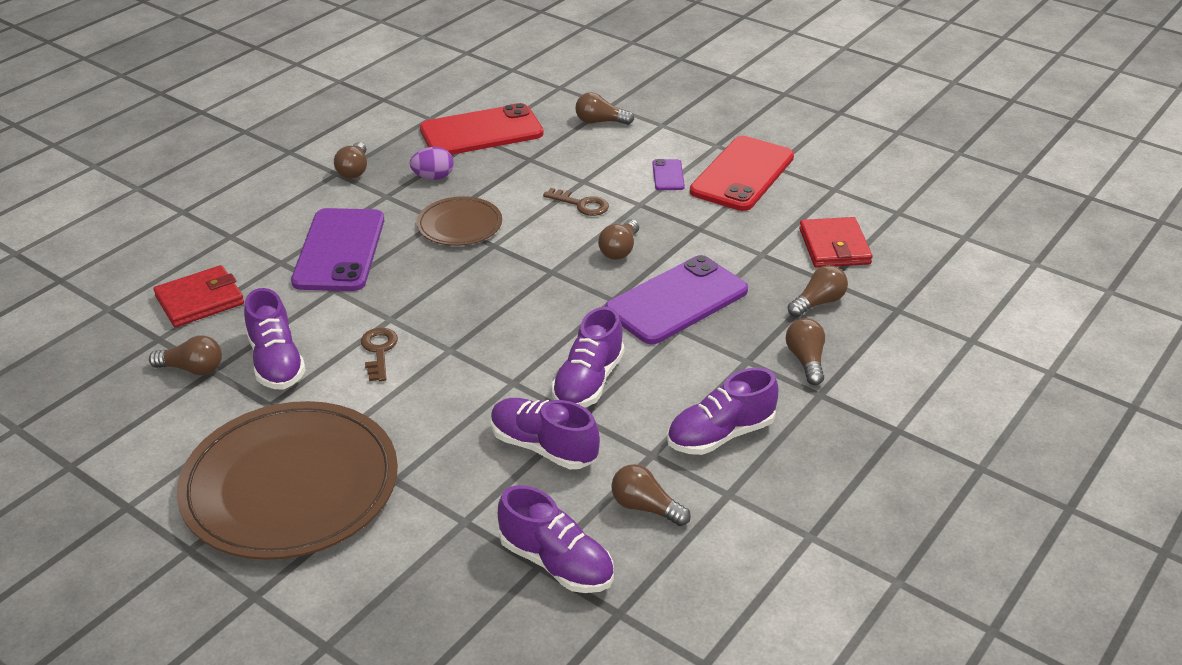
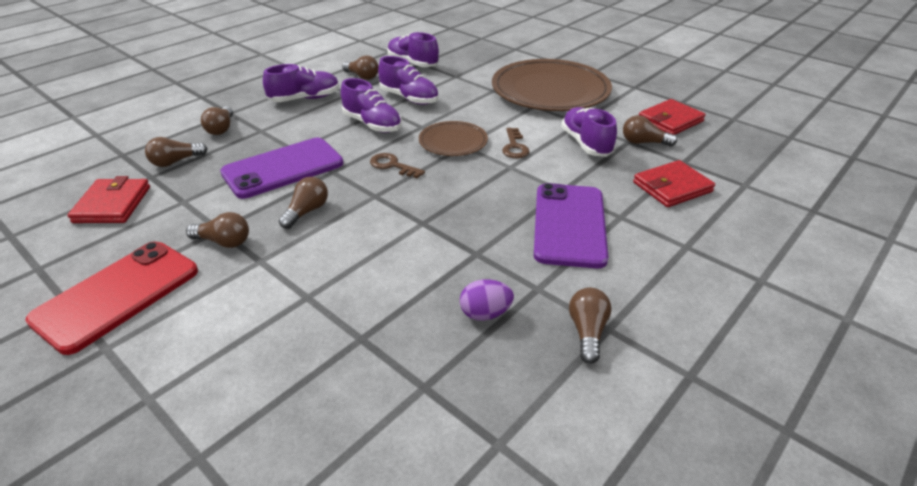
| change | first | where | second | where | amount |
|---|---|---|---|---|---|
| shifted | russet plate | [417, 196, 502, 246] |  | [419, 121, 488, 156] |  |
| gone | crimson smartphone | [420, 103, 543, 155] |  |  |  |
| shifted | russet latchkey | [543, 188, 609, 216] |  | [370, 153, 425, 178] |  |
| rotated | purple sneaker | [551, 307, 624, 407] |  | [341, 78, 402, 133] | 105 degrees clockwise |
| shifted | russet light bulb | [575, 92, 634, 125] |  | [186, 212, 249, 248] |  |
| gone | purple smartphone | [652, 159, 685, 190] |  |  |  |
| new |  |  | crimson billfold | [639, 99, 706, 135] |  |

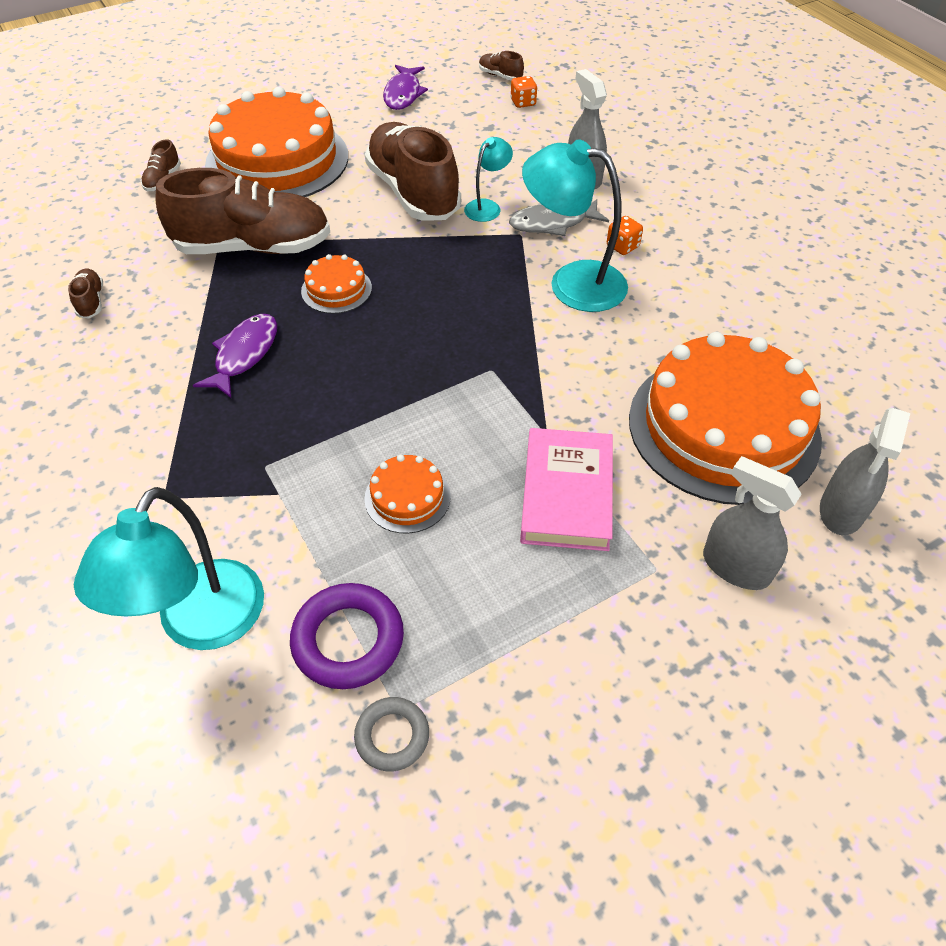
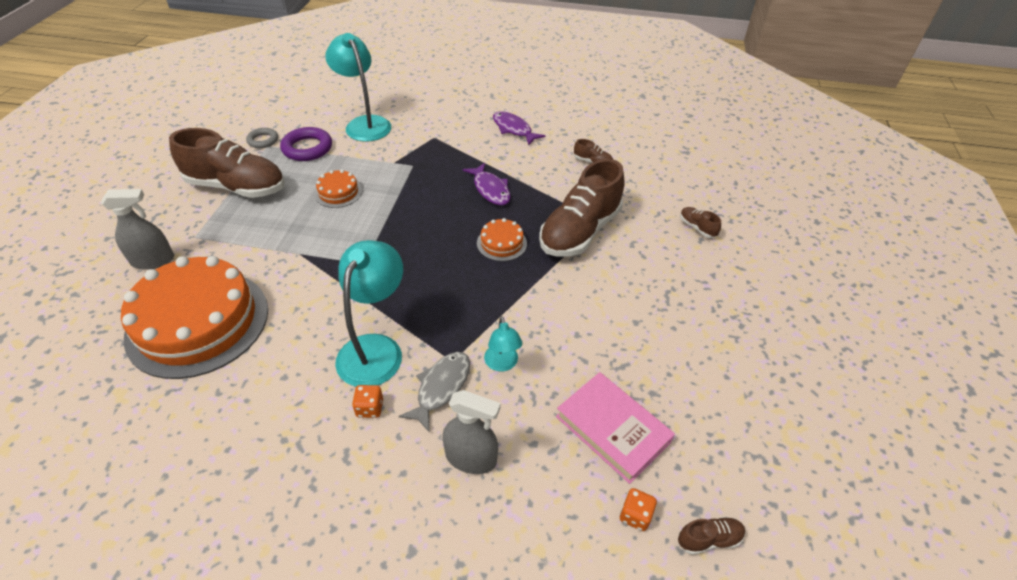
| change | first | where | second | where | amount |
|---|---|---|---|---|---|
| gone | orange-coloured layer cake | [205, 87, 348, 197] |  |  |  |
| shifted | russet sneaker | [365, 122, 461, 221] |  | [169, 128, 285, 198] |  |
| shifted | purple toy fish | [383, 65, 428, 110] |  | [493, 111, 546, 145] |  |
| shifted | rose-pink book | [520, 428, 613, 551] |  | [556, 372, 675, 484] |  |
| rotated | teal lamp | [522, 139, 628, 312] |  | [335, 240, 403, 387] | 45 degrees counterclockwise |
| gone | gray spray bottle | [820, 408, 910, 535] |  |  |  |

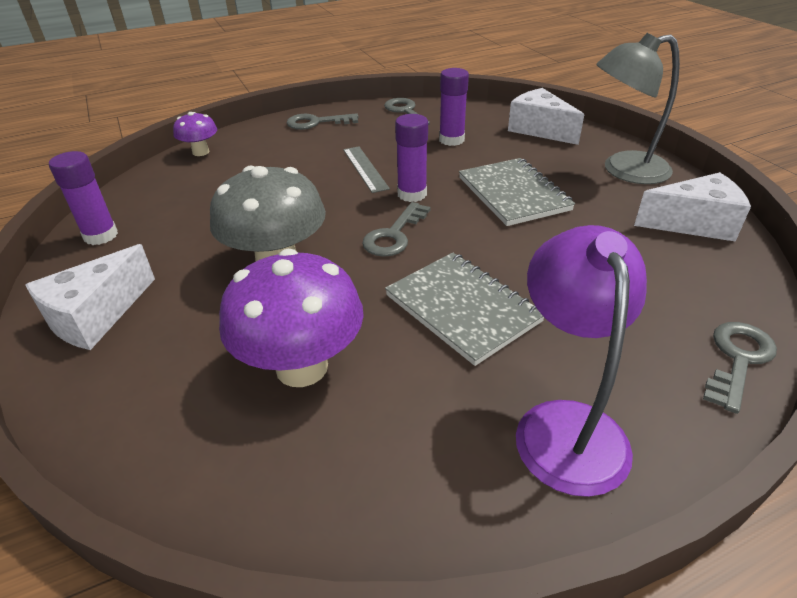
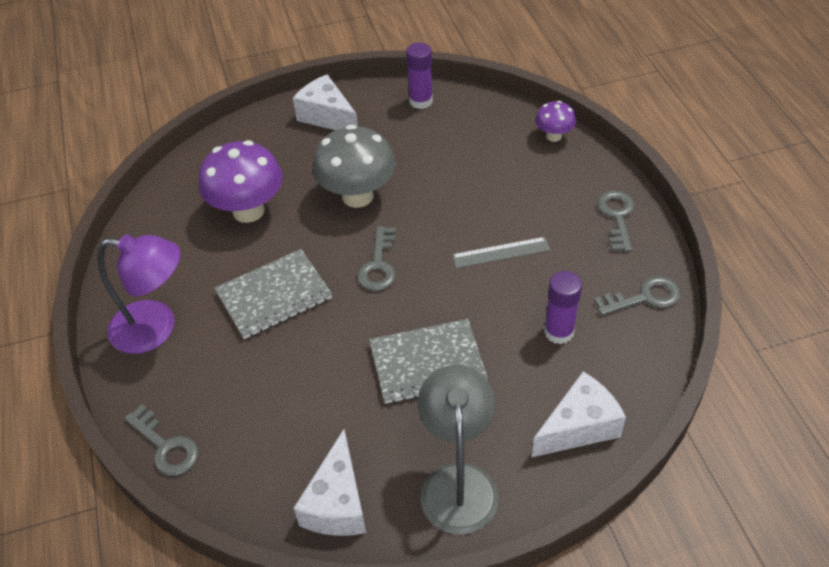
| change | first | where | second | where | amount |
|---|---|---|---|---|---|
| rotated | gray latchkey | [362, 202, 430, 257] |  | [357, 226, 396, 291] | 120 degrees counterclockwise |
| gone | purple stick of glue | [395, 114, 428, 202] |  |  |  |

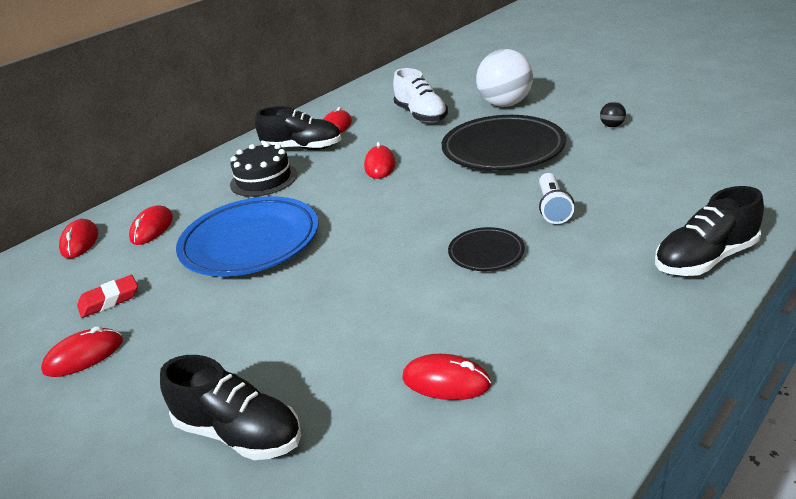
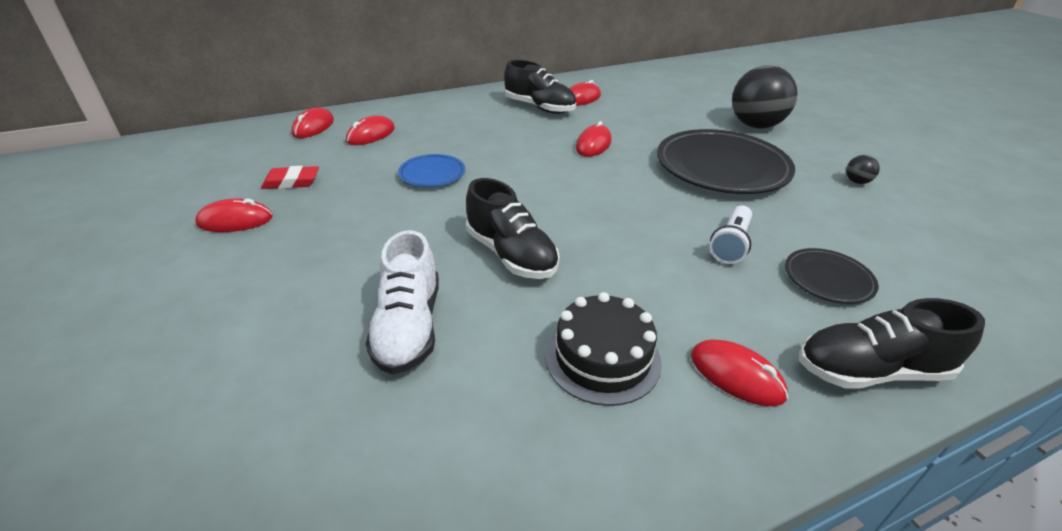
| change | first | where | second | where | amount |
|---|---|---|---|---|---|
| shifted | ebony sneaker | [160, 355, 301, 460] |  | [466, 178, 560, 279] |  |
| scaled | cobalt plate | [176, 196, 319, 277] |  | [398, 154, 465, 187] | x0.49 |
| shifted | ebony layer cake | [230, 142, 297, 197] |  | [545, 292, 662, 406] |  |
| shifted | pure white sneaker | [393, 68, 448, 123] |  | [365, 230, 439, 374] |  |
| shifted | crimson mouse | [402, 354, 491, 400] |  | [691, 339, 788, 406] |  |
| shifted | ebony plate | [448, 227, 525, 271] |  | [785, 248, 879, 304] |  |
| repainted | pure white play ball | [476, 49, 533, 107] | ebony play ball | [732, 65, 798, 128] |  |

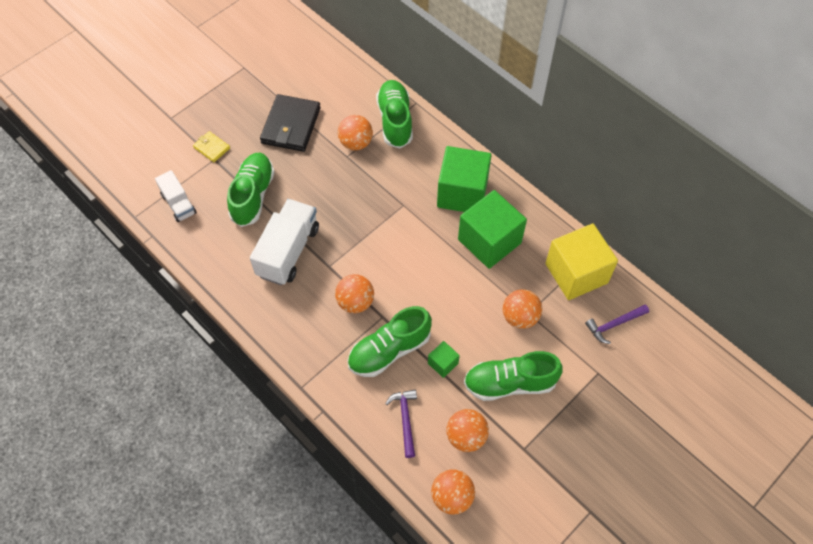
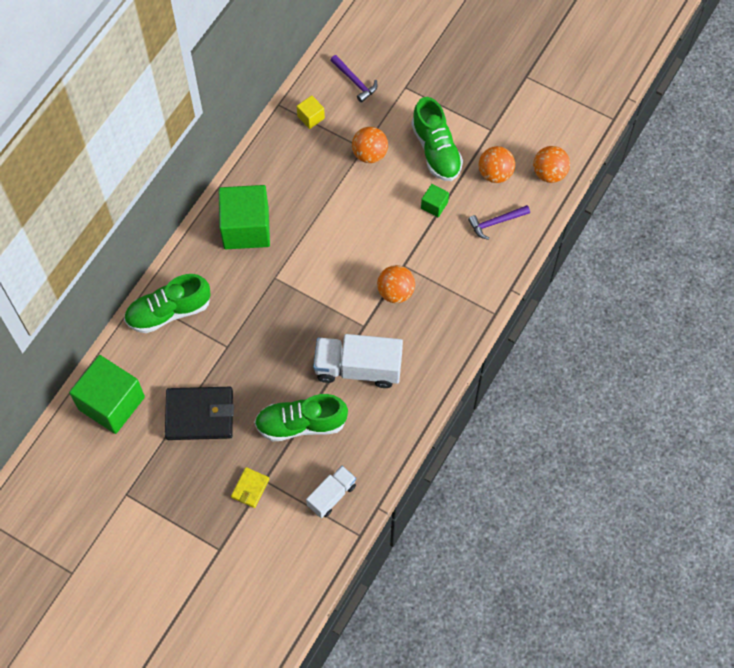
| change | first | where | second | where | amount |
|---|---|---|---|---|---|
| gone | orange-coloured play ball | [338, 115, 373, 150] |  |  |  |
| gone | leaf-green sneaker | [347, 306, 432, 377] |  |  |  |
| shifted | leaf-green cube | [458, 190, 527, 269] |  | [69, 355, 145, 434] |  |
| scaled | golden cube | [545, 224, 618, 300] |  | [297, 95, 325, 129] | x0.45 |

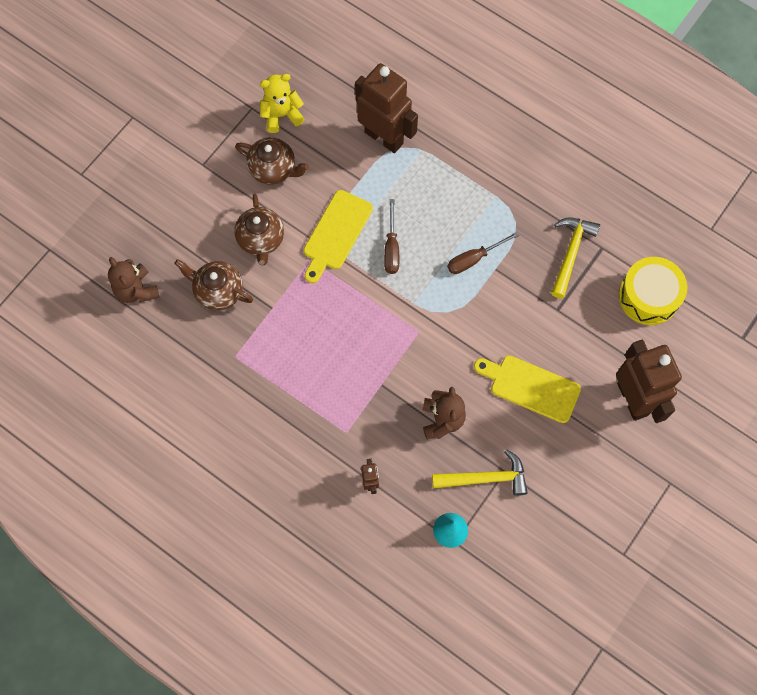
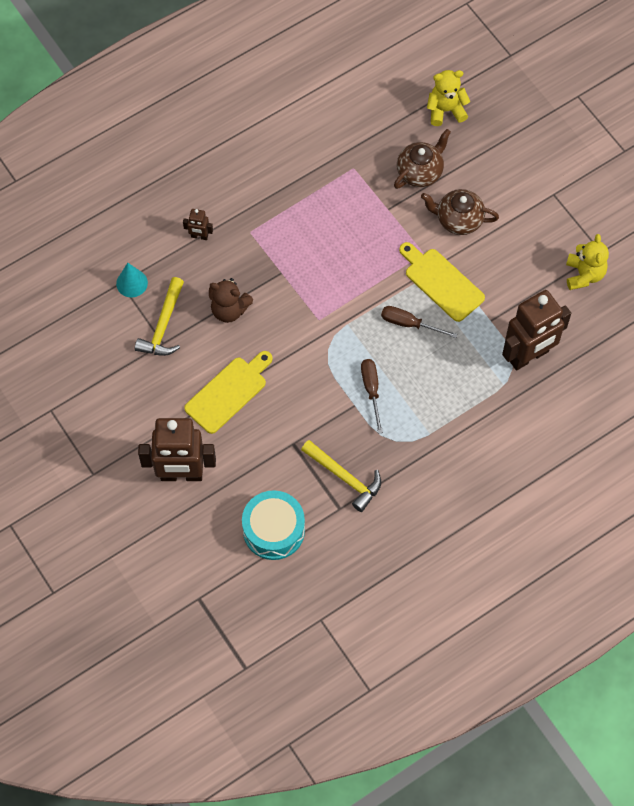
| change | first | where | second | where | amount |
|---|---|---|---|---|---|
| repainted | russet teddy | [108, 257, 159, 303] | golden teddy | [427, 70, 470, 126] |  |
| gone | russet teapot | [235, 137, 309, 185] |  |  |  |
| repainted | golden drum | [619, 257, 687, 325] | teal drum | [242, 490, 305, 560] |  |

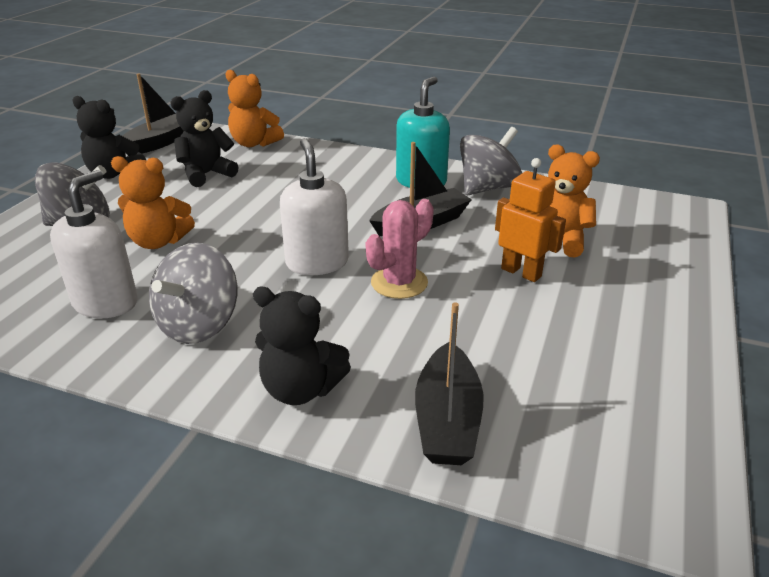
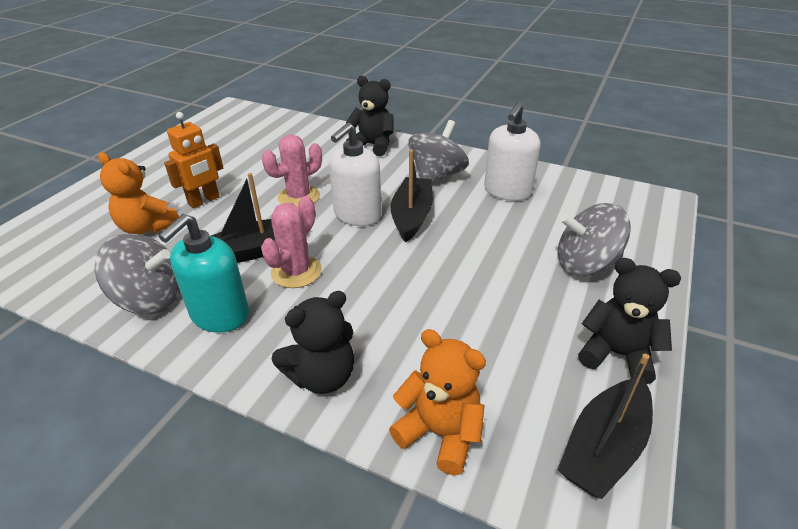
| change | first | where | second | where | amount |
|---|---|---|---|---|---|
| gone | orange-coloured teddy | [111, 156, 195, 249] |  |  |  |
| shifted | ebony teddy | [170, 90, 238, 187] |  | [272, 291, 354, 394] |  |
| rotated | pure white soap dispenser | [280, 138, 349, 275] |  | [329, 123, 382, 226] | 45 degrees clockwise |
| shifted | ebony boat | [415, 302, 484, 465] |  | [390, 150, 433, 242] |  |
| rotated | gray toy top | [460, 127, 522, 195] |  | [95, 233, 180, 315] | 135 degrees counterclockwise |
| rotated | orange-coloured robot | [495, 158, 566, 282] |  | [164, 112, 223, 208] | 90 degrees counterclockwise |
| new |  |  | rose-pink cactus | [261, 196, 322, 288] |  |

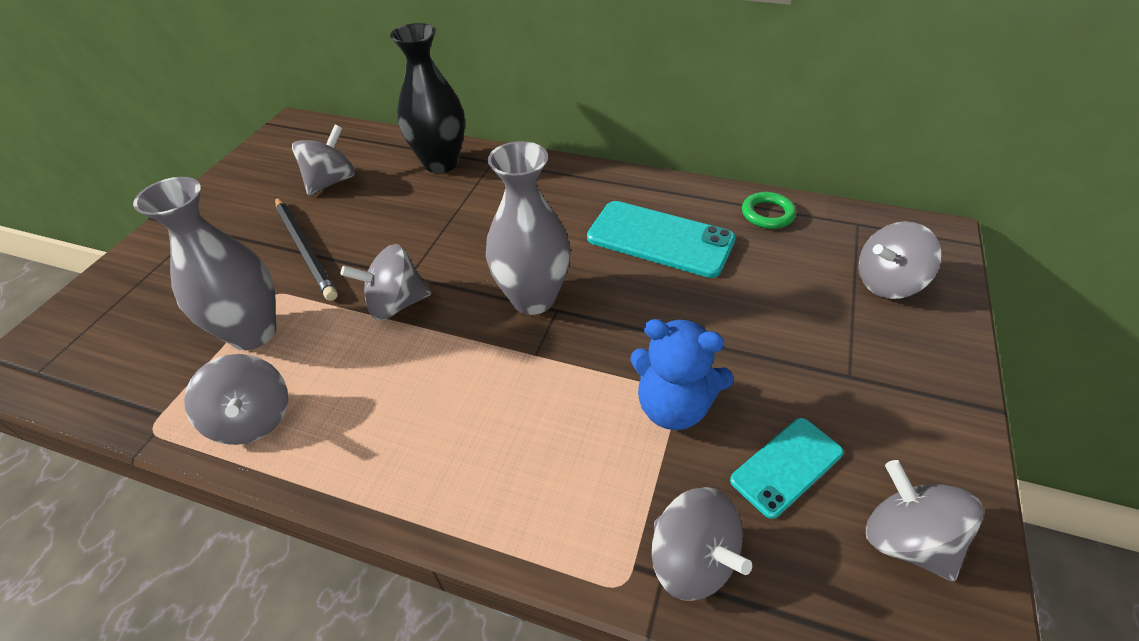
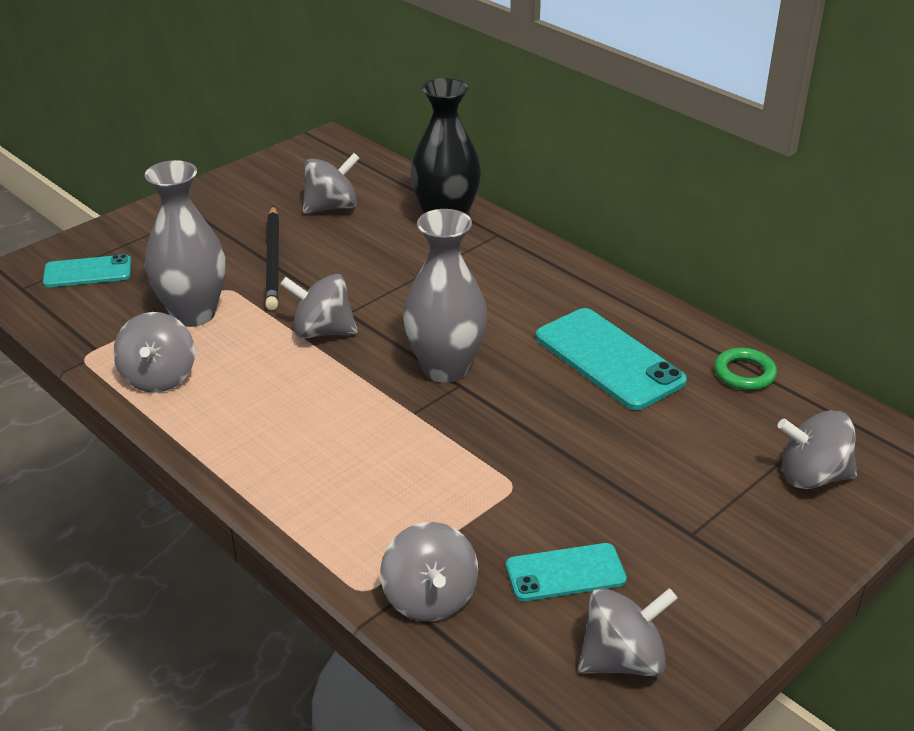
| change | first | where | second | where | amount |
|---|---|---|---|---|---|
| gone | cobalt teddy | [630, 319, 734, 430] |  |  |  |
| rotated | gray toy top | [866, 460, 983, 581] |  | [578, 588, 678, 676] | 75 degrees clockwise |
| new |  |  | teal smartphone | [43, 254, 131, 287] |  |

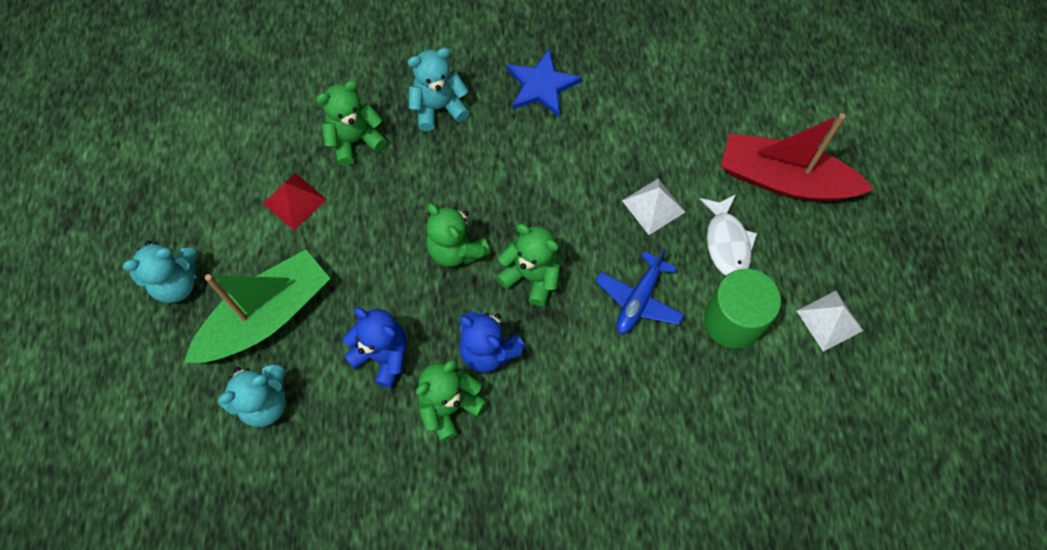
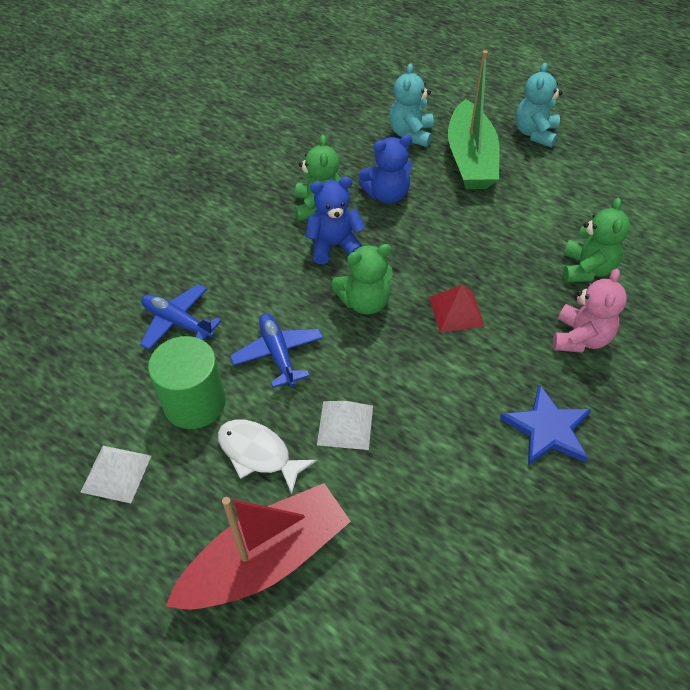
| change | first | where | second | where | amount |
|---|---|---|---|---|---|
| shifted | crimson pyramid | [262, 173, 327, 230] |  | [429, 285, 485, 332] |  |
| repainted | teal teddy | [408, 48, 469, 131] | rose-pink teddy | [553, 268, 627, 353] |  |
| gone | leaf-green teddy | [426, 203, 491, 267] |  |  |  |
| new |  |  | cobalt plane | [140, 284, 221, 350] |  |

